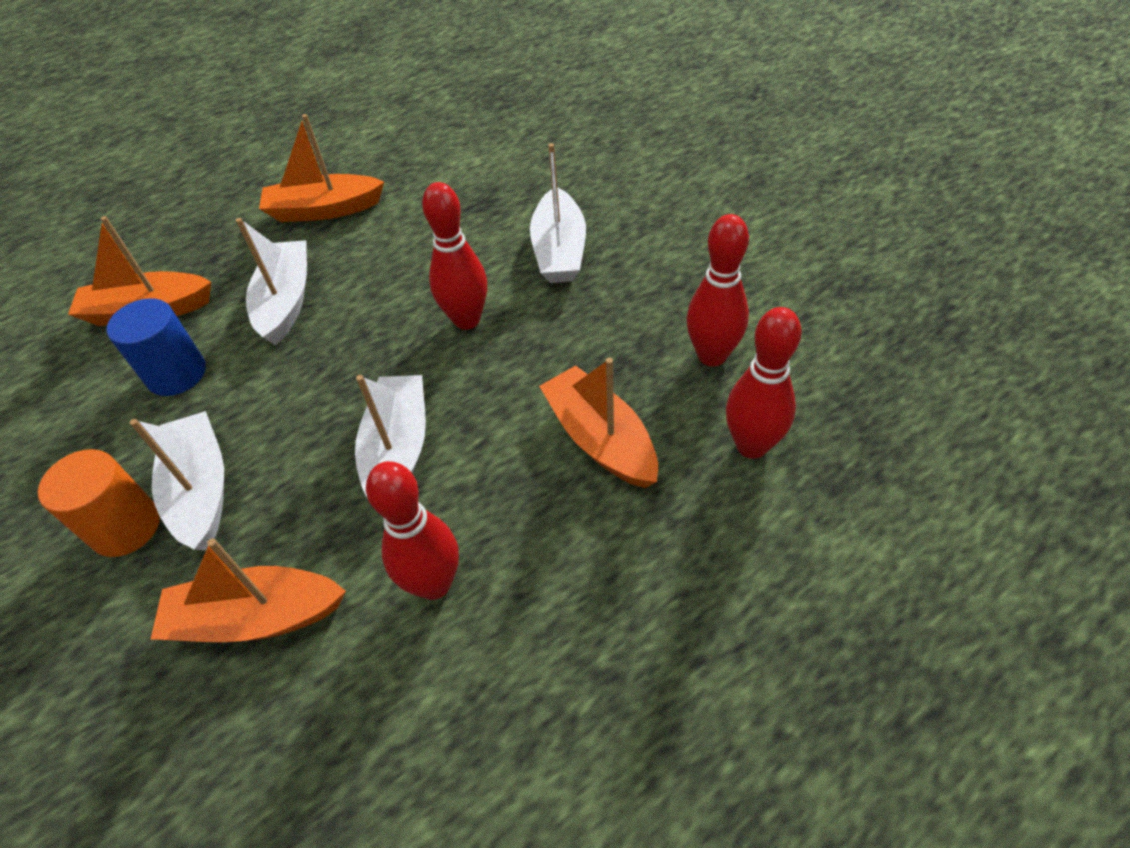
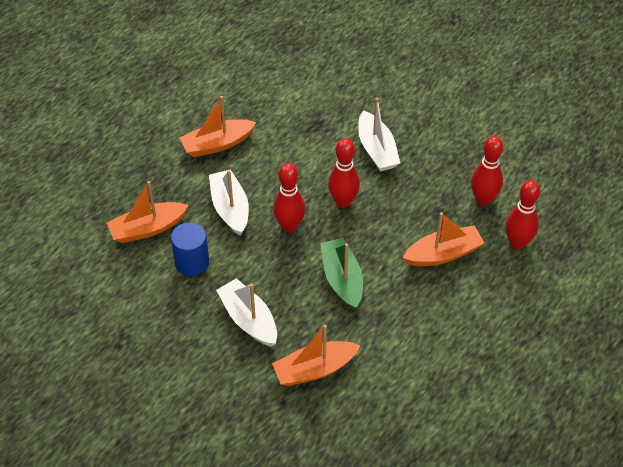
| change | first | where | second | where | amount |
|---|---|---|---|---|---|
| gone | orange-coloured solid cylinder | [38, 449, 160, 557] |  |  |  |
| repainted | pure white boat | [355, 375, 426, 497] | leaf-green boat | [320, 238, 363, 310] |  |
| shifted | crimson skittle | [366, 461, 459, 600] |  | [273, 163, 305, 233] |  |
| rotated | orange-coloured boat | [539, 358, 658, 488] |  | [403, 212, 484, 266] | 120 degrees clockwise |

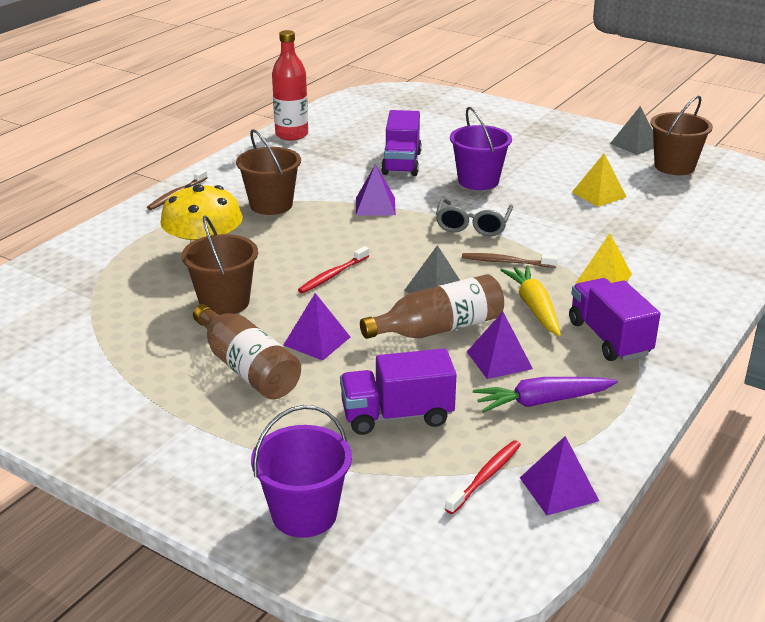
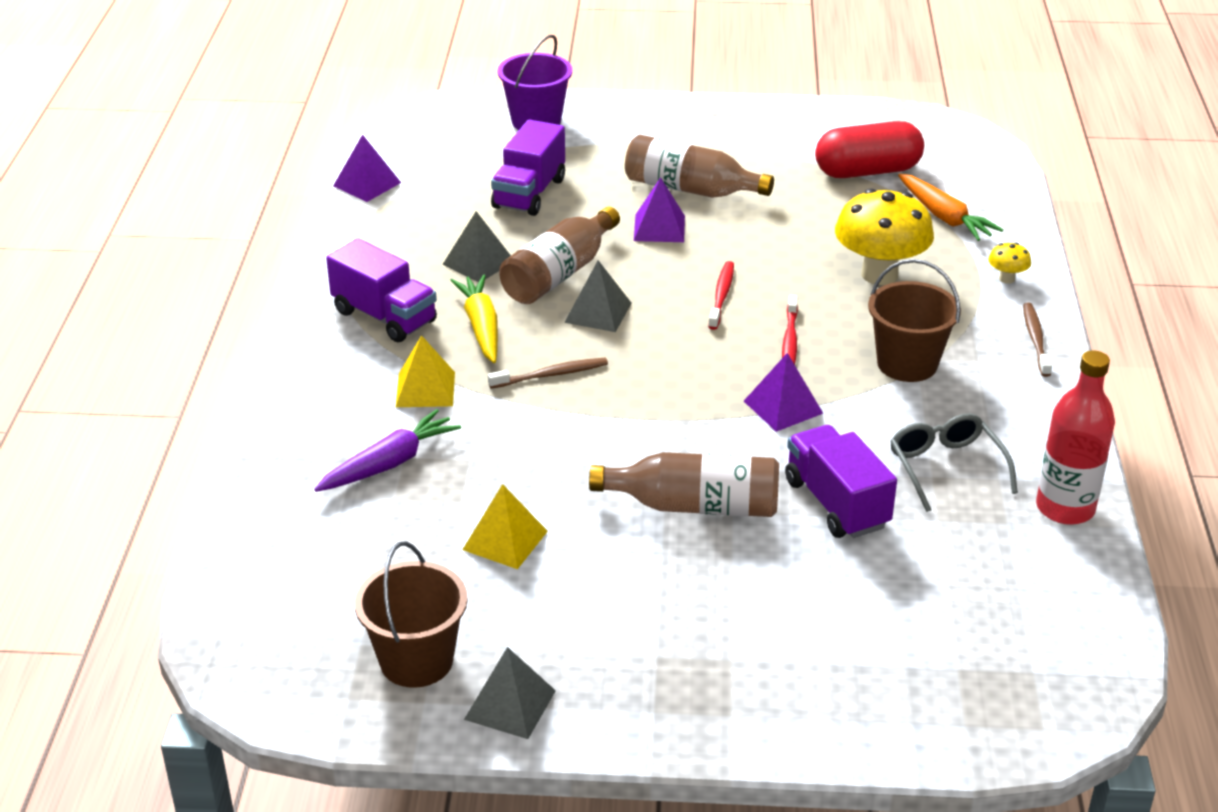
| change | first | where | second | where | amount |
|---|---|---|---|---|---|
| gone | russet bucket | [181, 215, 258, 315] |  |  |  |
| rotated | purple toy truck | [340, 348, 457, 435] |  | [491, 119, 565, 216] | 150 degrees clockwise |
| shifted | gray glasses | [436, 198, 513, 236] |  | [890, 413, 1018, 512] |  |
| shifted | crimson toothbrush | [445, 440, 521, 514] |  | [782, 295, 798, 365] |  |
| swapped | purple bucket | [450, 107, 512, 190] | russet drink bottle | [589, 452, 779, 517] |  |
| repainted | purple pyramid | [467, 312, 533, 379] | gray pyramid | [442, 211, 511, 282] |  |
| shifted | purple toy carrot | [473, 377, 617, 412] |  | [314, 409, 461, 492] |  |
| rotated | golden toy carrot | [501, 265, 561, 336] |  | [450, 274, 498, 363] | 150 degrees counterclockwise |
| new |  |  | crimson capsule | [815, 121, 924, 178] |  |
| new |  |  | orange-coloured toy carrot | [898, 174, 1003, 241] |  |
| new |  |  | golden mushroom | [989, 243, 1031, 284] |  |

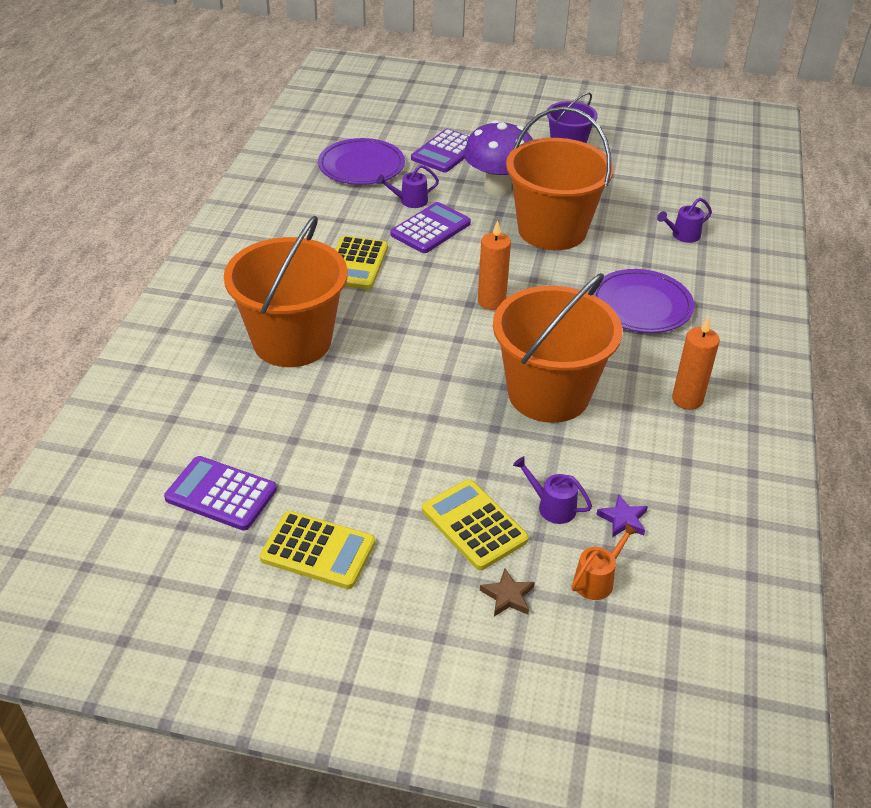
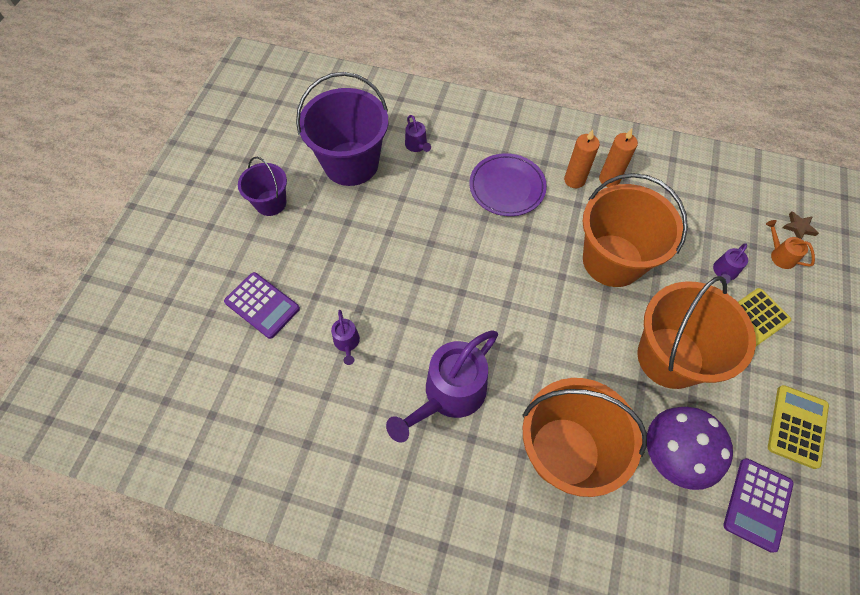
| change | first | where | second | where | amount |
|---|---|---|---|---|---|
| gone | purple plate | [318, 138, 405, 185] |  |  |  |
| swapped | golden pocket calculator | [335, 236, 388, 290] | purple watering pot | [386, 330, 498, 443] |  |
| gone | purple pocket calculator | [390, 202, 471, 253] |  |  |  |
| shifted | purple mushroom | [464, 120, 533, 196] |  | [647, 407, 733, 490] |  |
| shifted | orange-coloured pillar candle | [478, 220, 511, 310] |  | [564, 130, 600, 188] |  |
| shifted | russet star shape | [480, 568, 535, 616] |  | [782, 212, 819, 239] |  |
| shifted | orange-coloured bucket | [506, 106, 614, 250] |  | [637, 276, 756, 389] |  |
| gone | purple star shape | [596, 494, 648, 538] |  |  |  |
| new |  |  | purple bucket | [296, 72, 388, 186] |  |

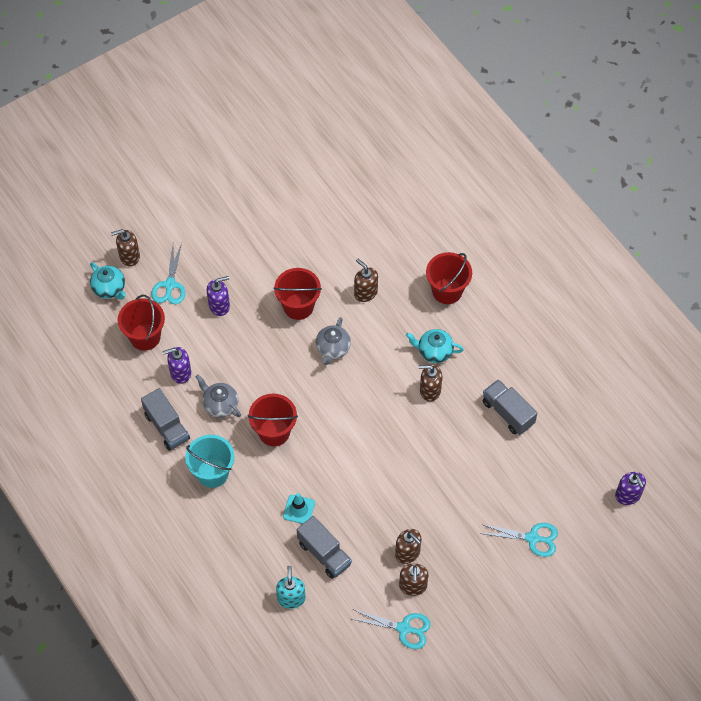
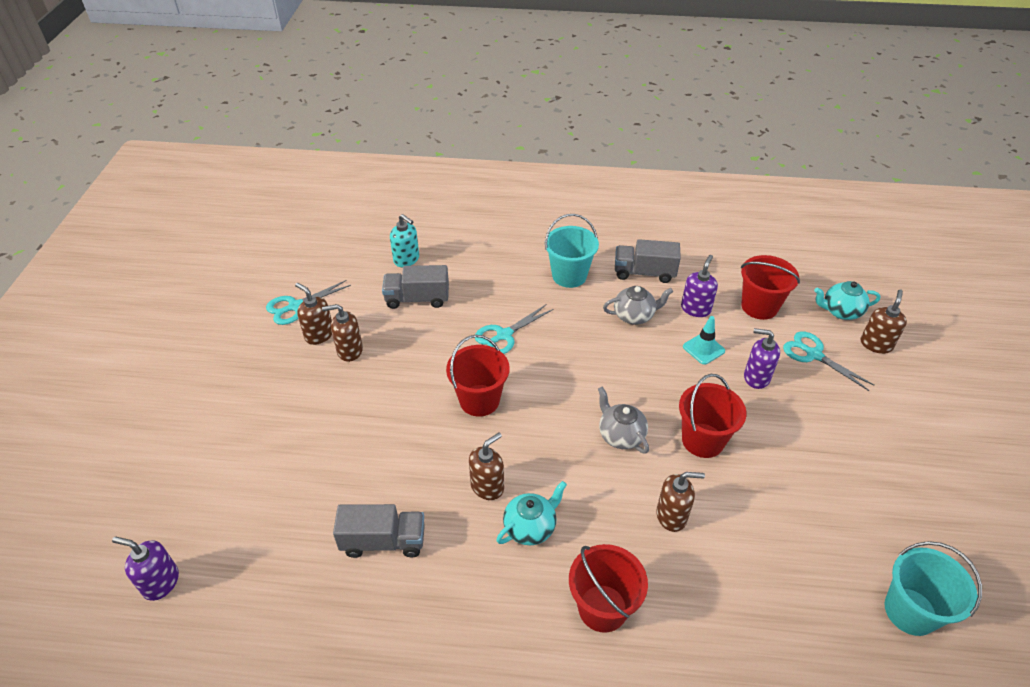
| change | first | where | second | where | amount |
|---|---|---|---|---|---|
| rotated | purple soap dispenser | [207, 276, 230, 316] |  | [744, 328, 780, 389] | 90 degrees clockwise |
| shifted | crimson bucket | [248, 393, 298, 446] |  | [446, 335, 510, 417] |  |
| shifted | teal road cone | [283, 493, 315, 524] |  | [683, 316, 725, 365] |  |
| shifted | teal scissors | [480, 523, 558, 557] |  | [475, 305, 554, 354] |  |
| new |  |  | teal bucket | [884, 541, 982, 636] |  |

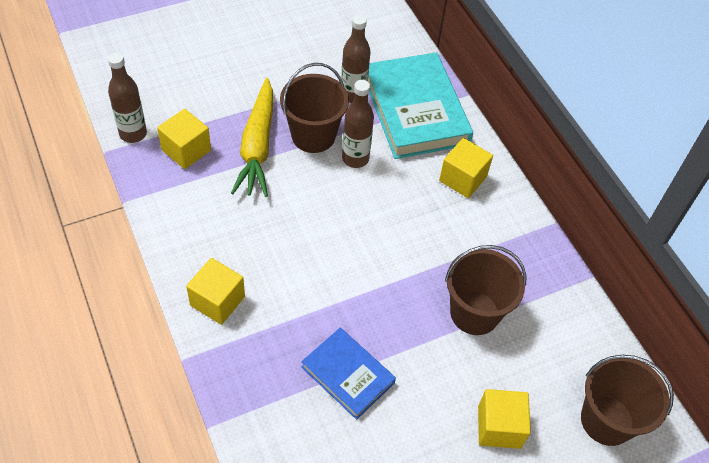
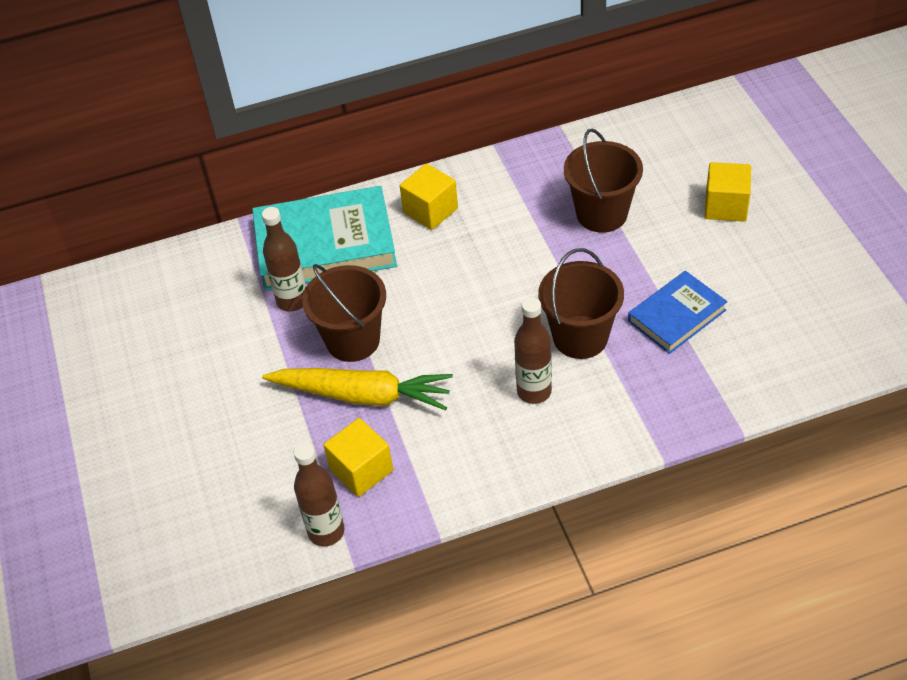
| change | first | where | second | where | amount |
|---|---|---|---|---|---|
| gone | golden cube | [186, 258, 245, 325] |  |  |  |
| shifted | russet drink bottle | [342, 80, 374, 168] |  | [514, 297, 552, 404] |  |
| shifted | russet bucket | [581, 355, 674, 446] |  | [538, 248, 624, 359] |  |

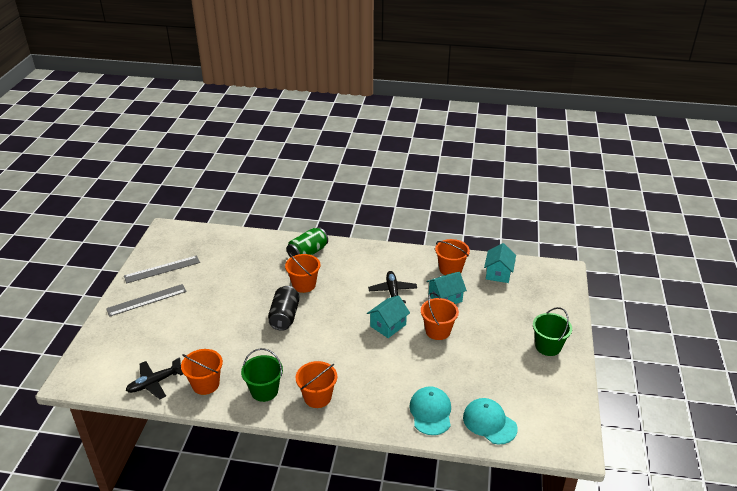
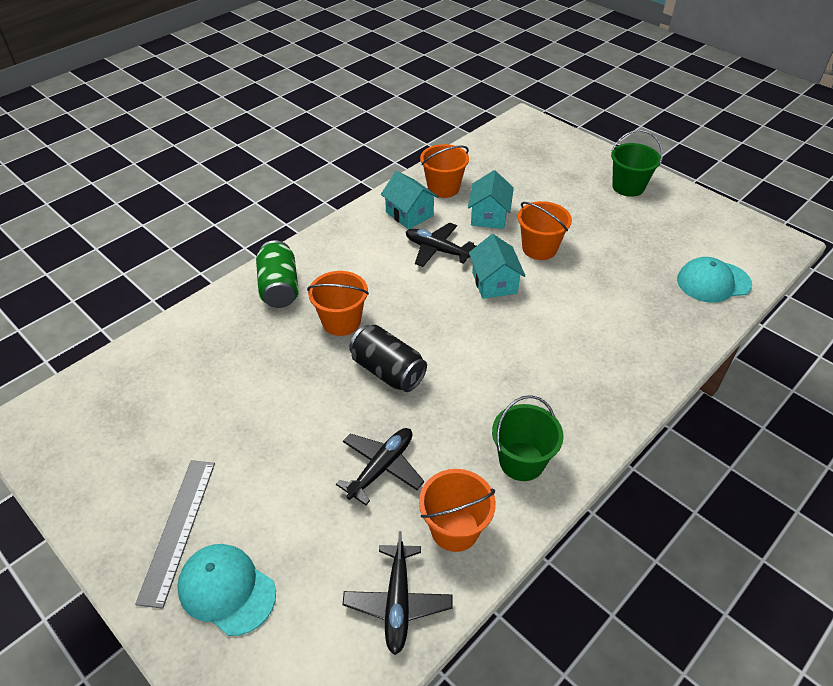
| change | first | where | second | where | amount |
|---|---|---|---|---|---|
| gone | gray ruler | [124, 255, 200, 283] |  |  |  |
| gone | orange-coloured bucket | [296, 361, 337, 408] |  |  |  |
| shifted | teal peaked cap | [409, 386, 451, 435] |  | [177, 544, 276, 636] |  |
| shifted | teal cottage | [484, 243, 516, 283] |  | [381, 171, 438, 229] |  |
| new |  |  | ebony plane | [336, 428, 424, 505] |  |

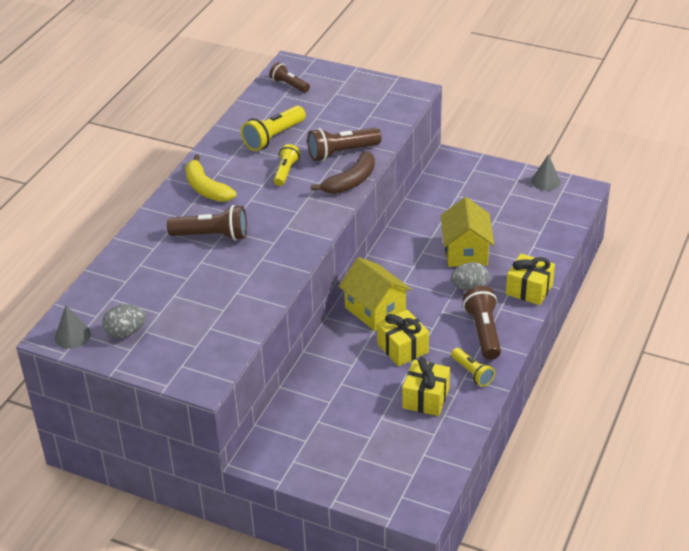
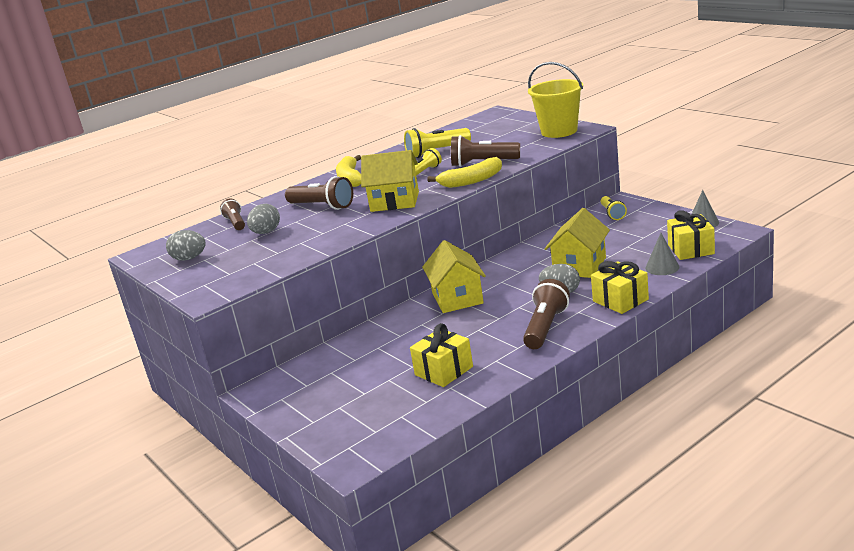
| change | first | where | second | where | amount |
|---|---|---|---|---|---|
| shifted | gray cone | [55, 305, 91, 349] |  | [645, 233, 679, 275] |  |
| shifted | russet torch | [269, 62, 310, 93] |  | [220, 199, 245, 230] |  |
| repainted | russet banana | [311, 152, 375, 194] | golden banana | [427, 157, 502, 188] |  |
| shifted | golden present | [377, 310, 429, 366] |  | [667, 210, 715, 260] |  |
| shifted | golden torch | [451, 348, 495, 387] |  | [601, 196, 627, 220] |  |
| new |  |  | gray egg | [247, 204, 280, 234] |  |
| new |  |  | golden cottage | [361, 150, 419, 212] |  |
| new |  |  | golden bucket | [528, 62, 583, 138] |  |

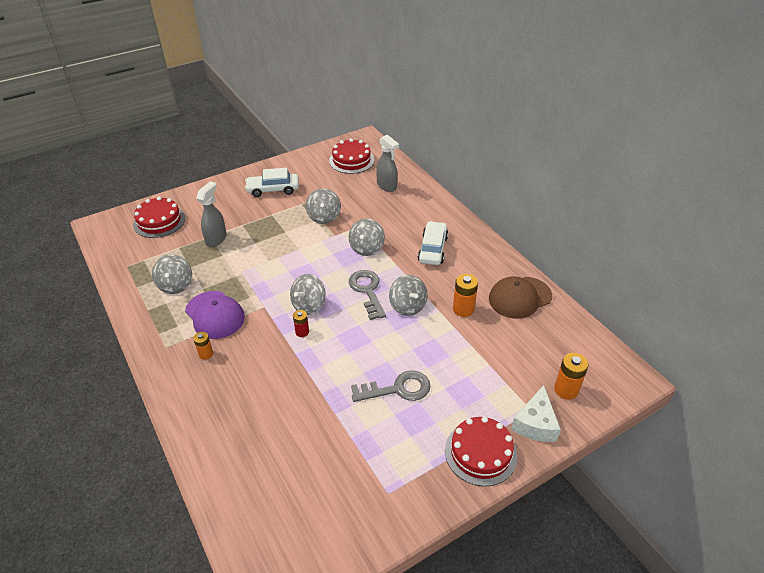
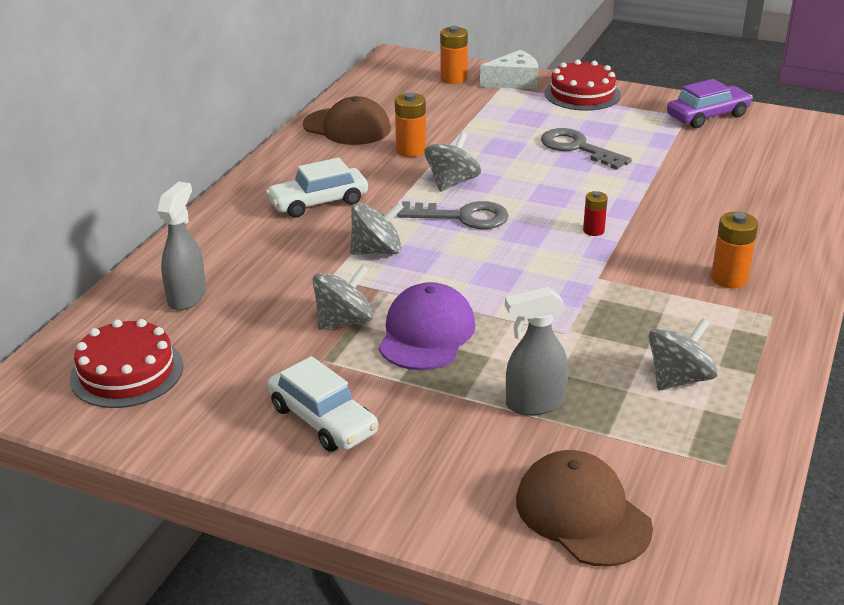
| change | first | where | second | where | amount |
|---|---|---|---|---|---|
| swapped | crimson layer cake | [133, 197, 185, 238] | russet peaked cap | [516, 450, 653, 567] |  |
| shifted | purple peaked cap | [185, 291, 245, 339] |  | [379, 282, 475, 370] |  |
| scaled | orange-coloured power cell | [193, 332, 213, 360] |  | [711, 212, 758, 288] | x1.60 |
| gone | gray toy top | [290, 274, 326, 315] |  |  |  |
| rotated | gray latchkey | [349, 270, 386, 320] |  | [398, 201, 509, 229] | 120 degrees counterclockwise |
| new |  |  | purple car | [667, 79, 753, 128] |  |

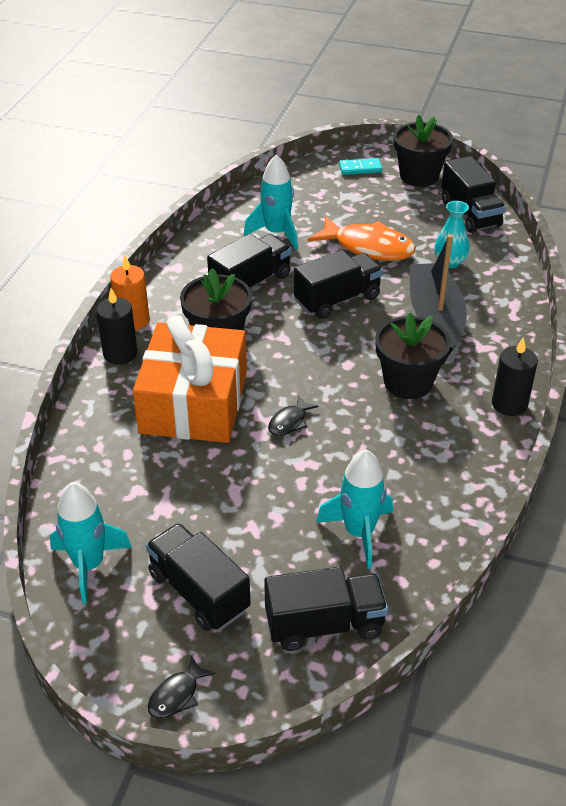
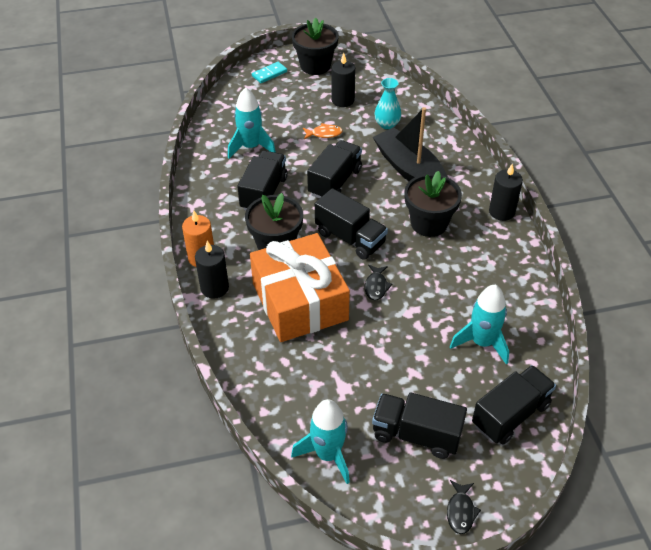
| change | first | where | second | where | amount |
|---|---|---|---|---|---|
| scaled | orange-coloured toy fish | [308, 216, 416, 261] |  | [303, 123, 343, 139] | x0.48 |
| shifted | ebony toy truck | [441, 156, 506, 233] |  | [315, 188, 388, 260] |  |
| new |  |  | ebony pillar candle | [332, 53, 355, 107] |  |

